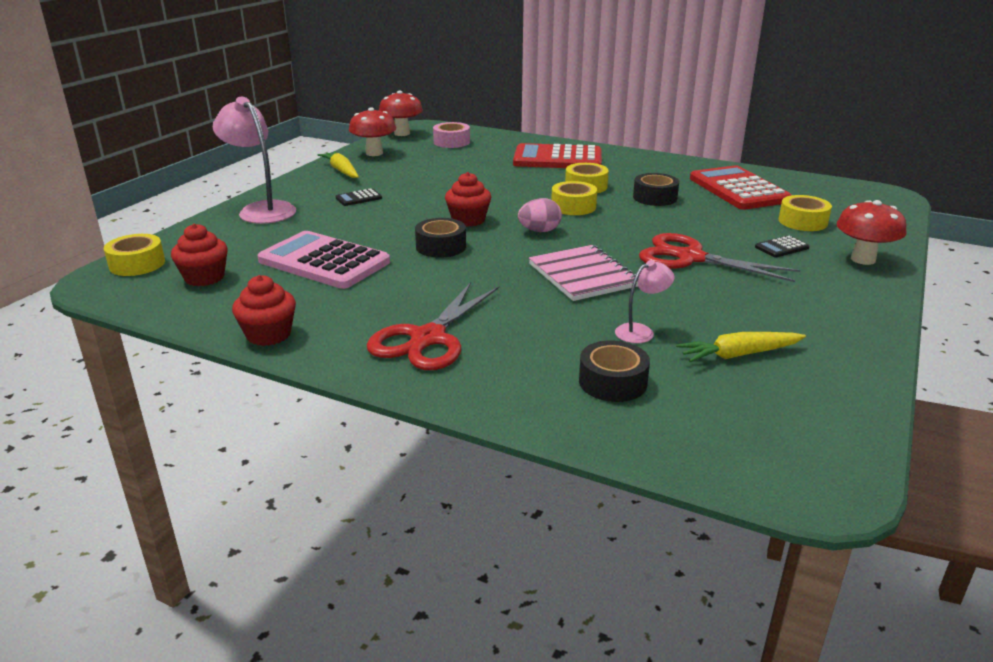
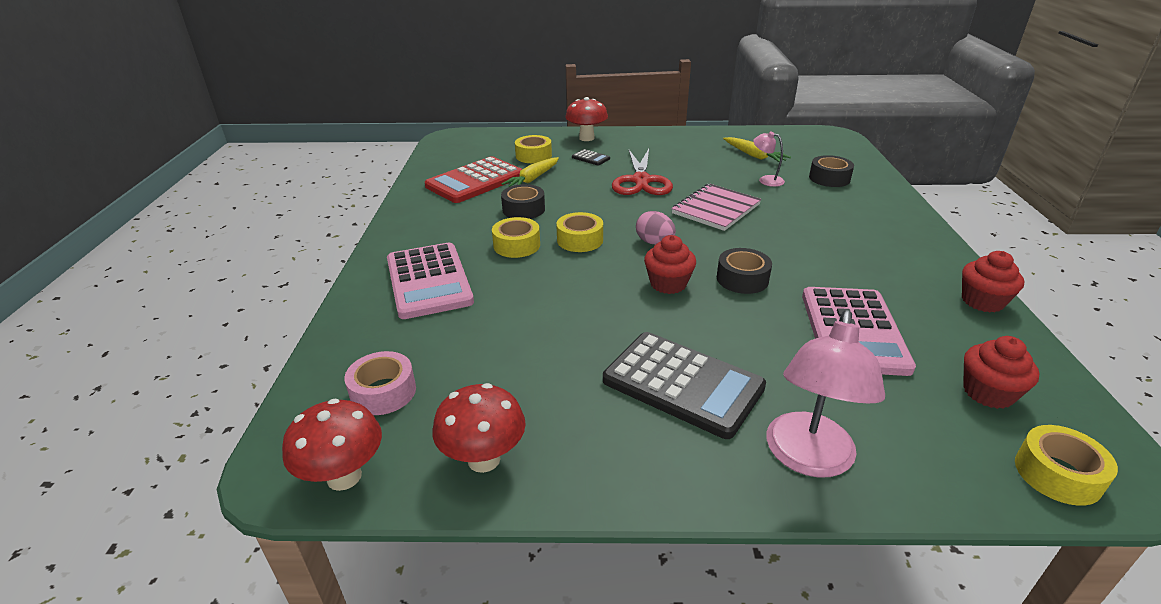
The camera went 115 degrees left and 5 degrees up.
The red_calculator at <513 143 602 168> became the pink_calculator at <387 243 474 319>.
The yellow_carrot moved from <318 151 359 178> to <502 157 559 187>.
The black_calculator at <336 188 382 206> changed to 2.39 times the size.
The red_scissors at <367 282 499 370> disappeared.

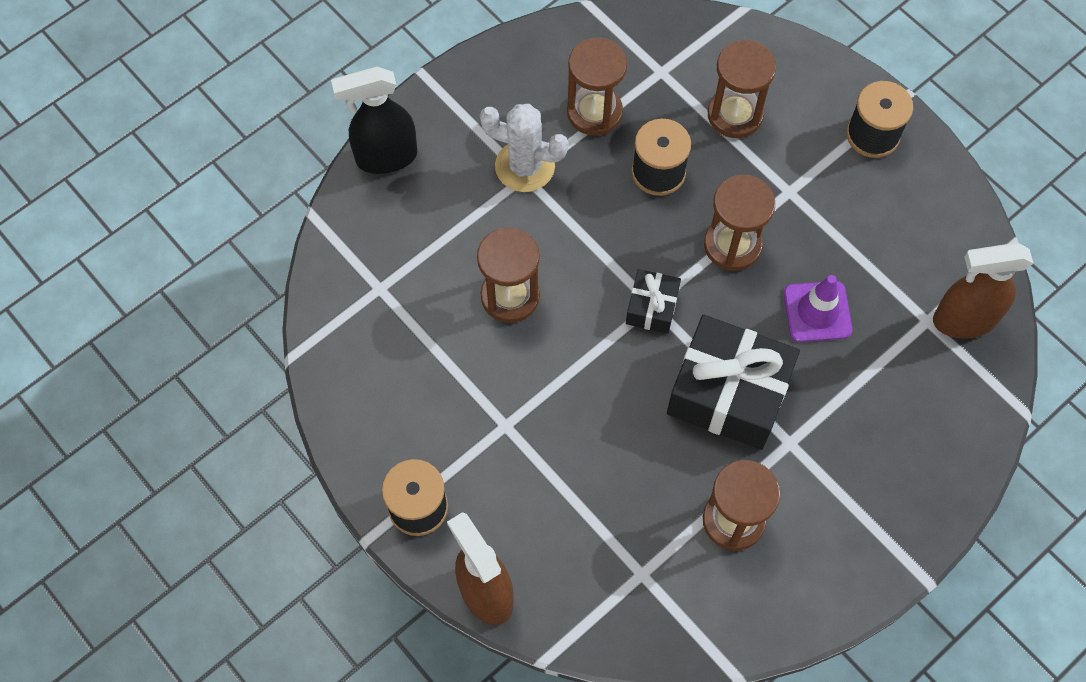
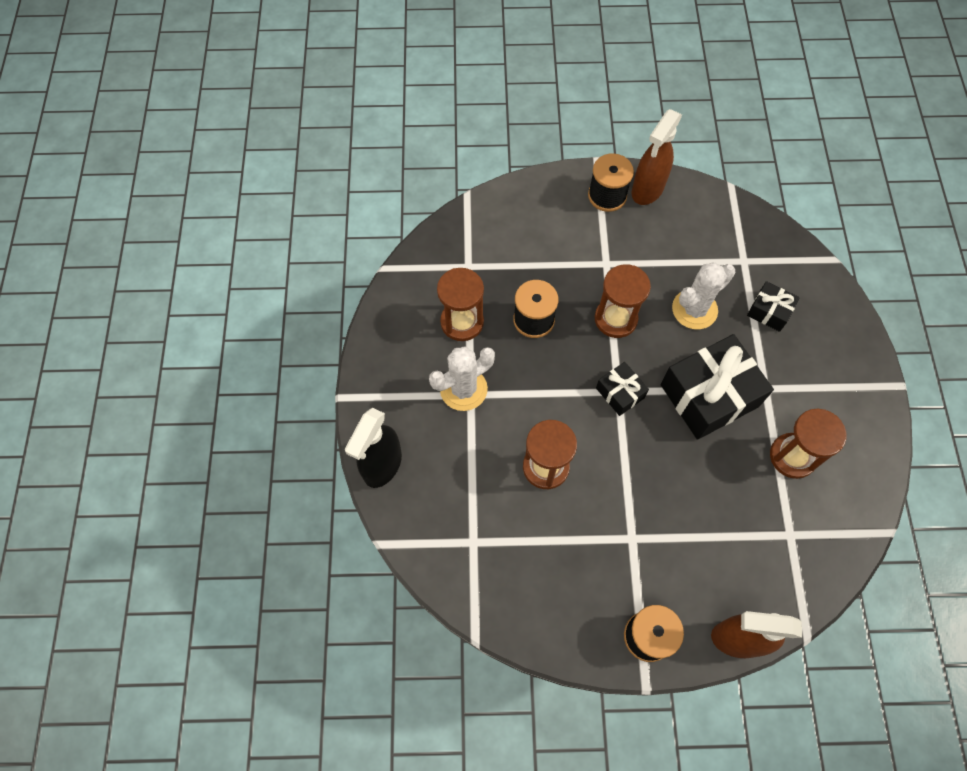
The camera went 50 degrees left and 0 degrees up.
The brown_spray_bottle moved from <933 243 1034 339> to <632 109 682 205>.
The purple_traffic_cone at <784 275 853 342> was replaced by the white_cactus at <672 262 736 329>.
The black_gift at <747 281 800 332> appeared.
The brown_hourglass at <708 40 776 138> disappeared.

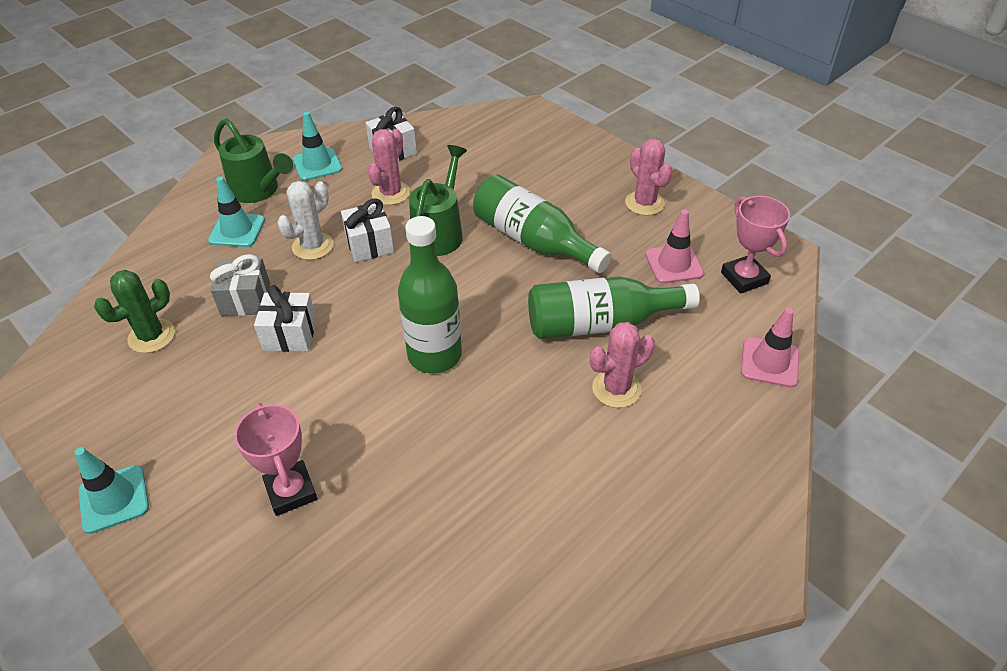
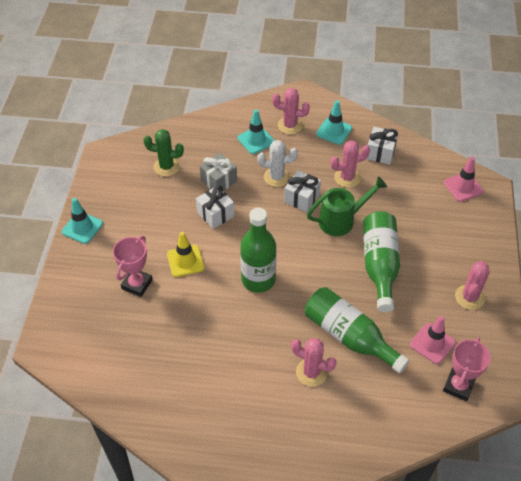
The camera went 50 degrees right and 5 degrees up.
The yellow_traffic_cone at <167 232 204 277> appeared.
The green_watering_can at <214 118 293 203> was replaced by the pink_cactus at <272 88 310 134>.
The pink_traffic_cone moved from <741 308 799 388> to <444 157 484 202>.

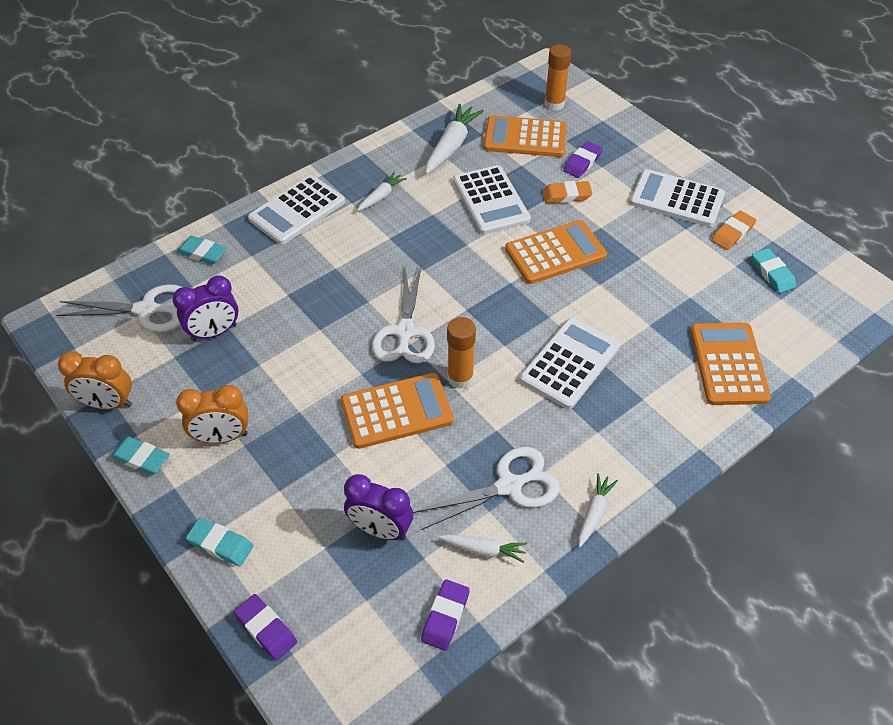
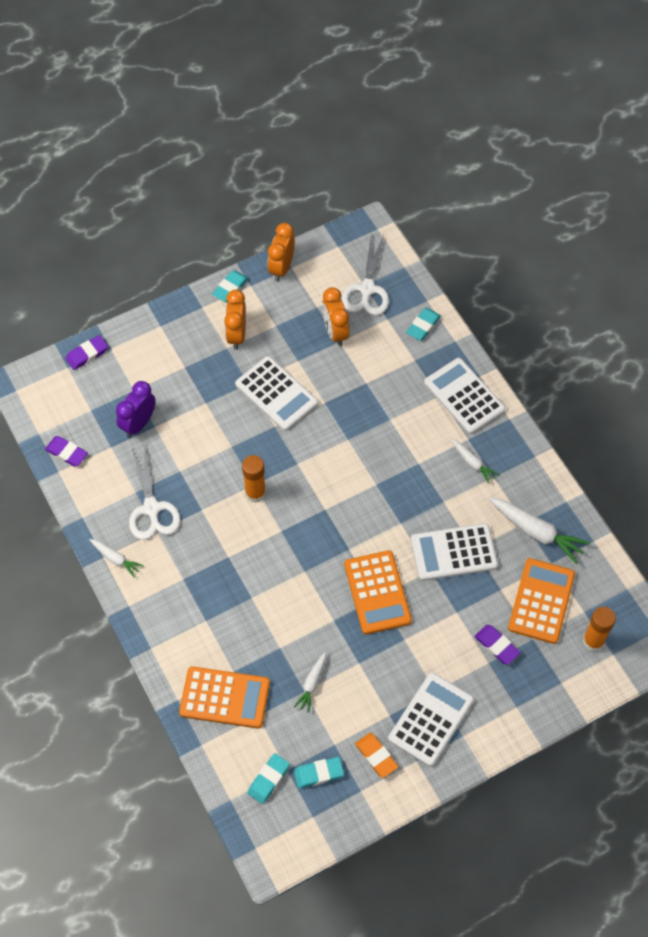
The camera went 100 degrees right and 10 degrees up.
The white_calculator moved from <520 318 620 409> to <235 356 318 431>.
The turquoise_eraser moved from <186 518 254 566> to <247 753 290 804>.
The white_carrot moved from <439 534 527 563> to <294 652 326 712>.
The purple_clock at <172 275 239 341> became the orange_clock at <322 287 350 346>.
The orange_calculator at <341 373 454 449> disappeared.
The white_scissors at <372 267 435 363> disappeared.
The orange_eraser at <542 181 592 203> disappeared.

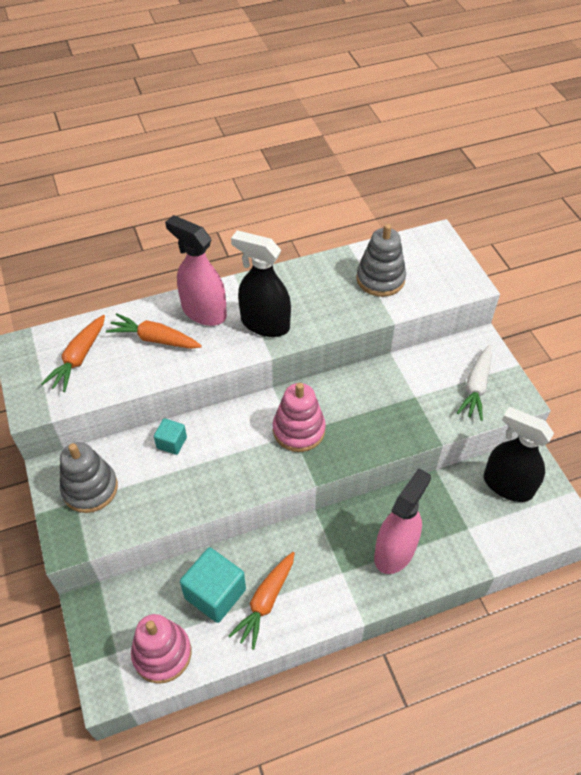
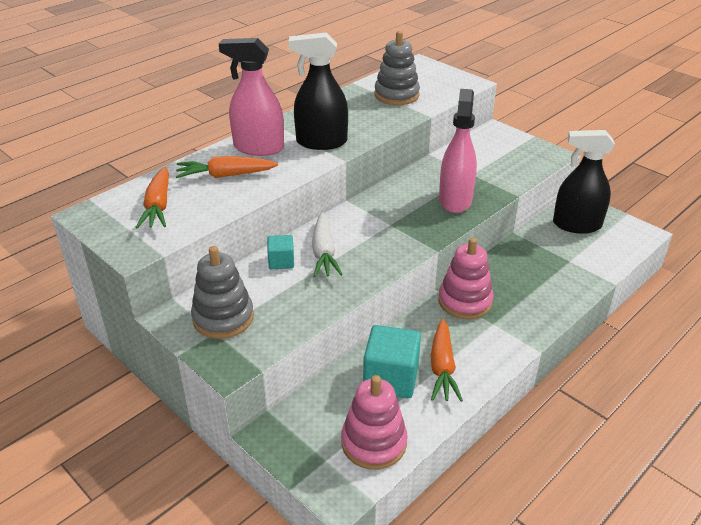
The camera went 25 degrees left and 15 degrees down.
The white_carrot moved from <457 345 492 421> to <312 212 343 277>.
The pink_stacking_toy moved from <273 383 326 452> to <438 238 493 319>.
The pink_spray_bottle moved from <374 468 431 574> to <439 89 477 213>.

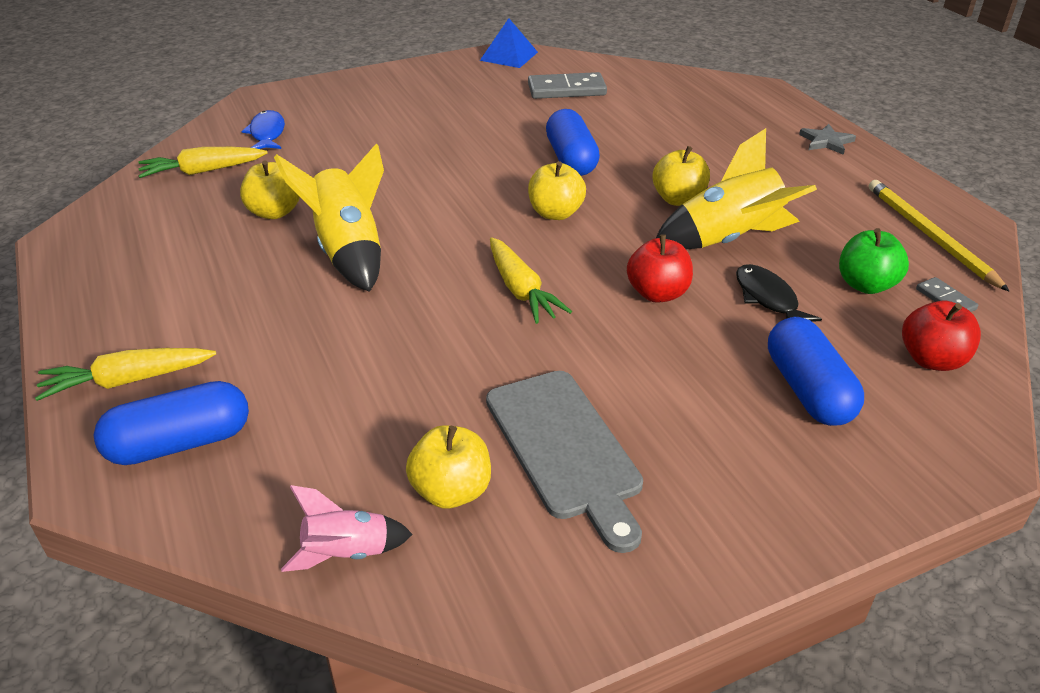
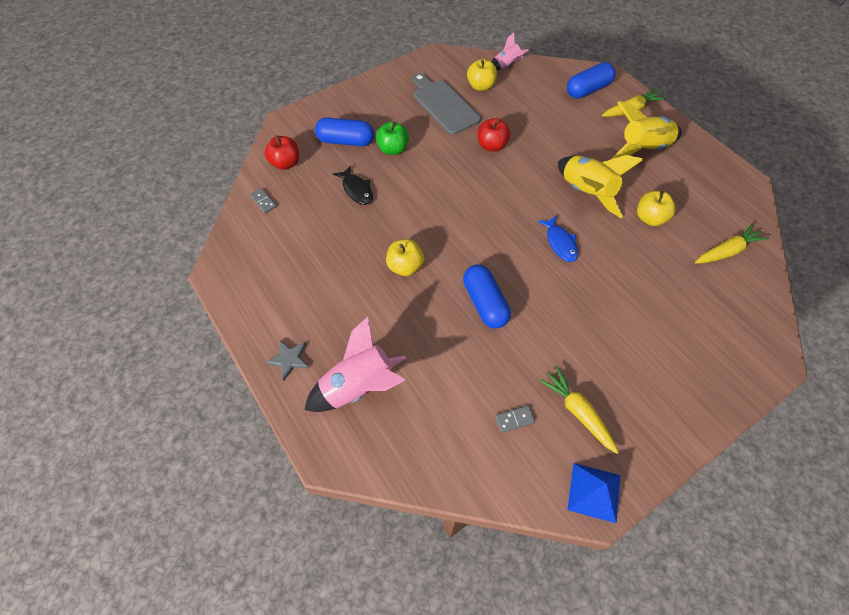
The camera went 170 degrees right and 20 degrees up.
The pink_rocket at <305 316 406 412> appeared.
The blue_capsule at <768 317 864 426> turned 60 degrees counterclockwise.
The green_apple moved from <839 228 909 294> to <376 121 409 155>.
The red_apple moved from <627 234 693 303> to <477 118 510 152>.
The grey_domino at <528 72 607 99> changed to 0.52 times the size.
The blue_fish moved from <241 110 285 149> to <537 215 578 262>.
The yellow_carrot moved from <490 237 572 324> to <539 367 619 454>.
The yellow_rocket moved from <656 128 817 249> to <610 101 682 160>.
The yellow_apple at <528 161 586 220> disappeared.
The yellow_pencil at <869 180 1010 292> disappeared.

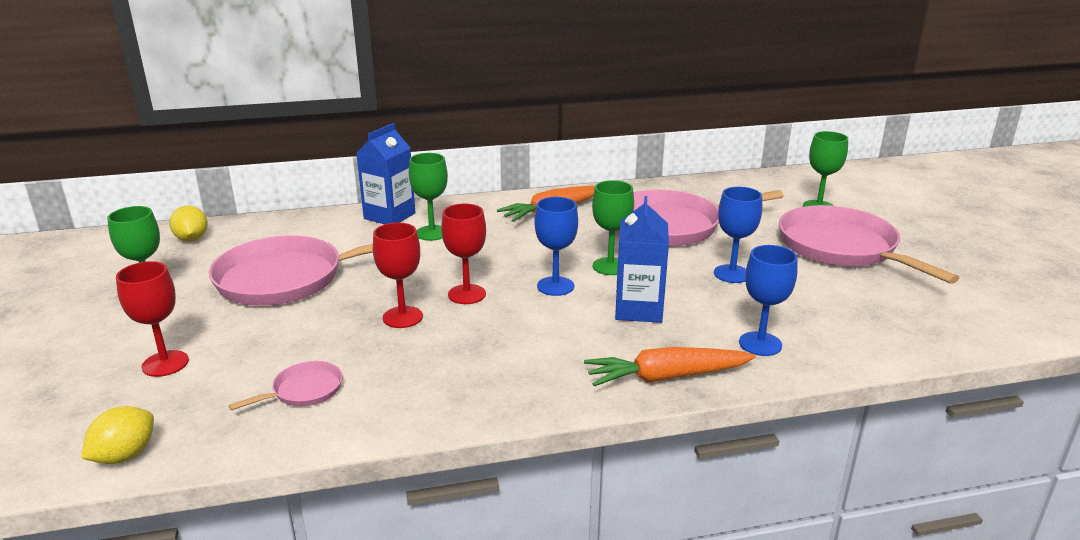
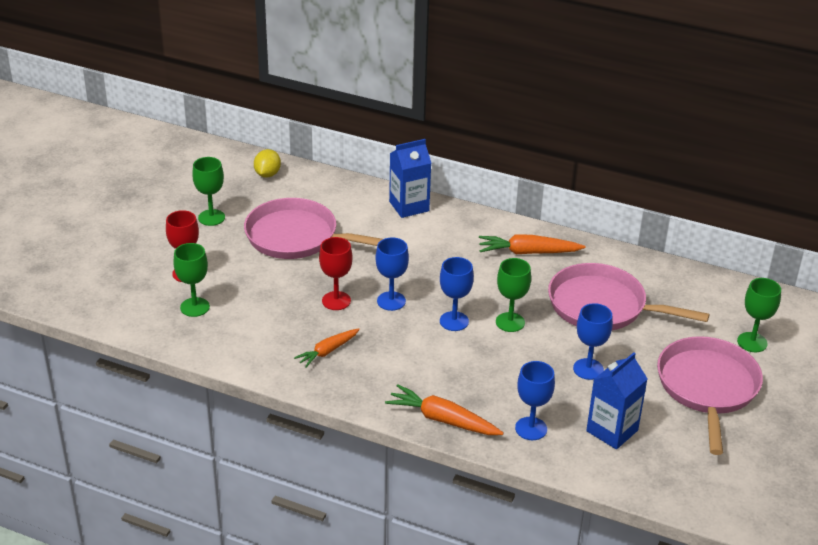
The camera went 35 degrees right and 10 degrees up.
The green_goblet moved from <409 153 448 241> to <173 243 210 317>.
The orange_carrot at <294 328 360 367> appeared.
The red_goblet at <441 204 486 304> became the blue_goblet at <375 237 409 311>.
The blue_carton moved from <615 196 669 323> to <586 352 648 449>.
The yellow_lemon at <81 406 154 464> disappeared.
The pink_pan at <229 361 343 410> disappeared.

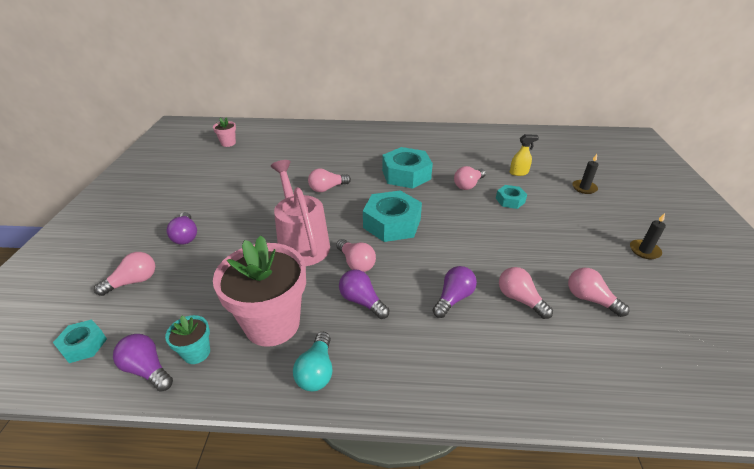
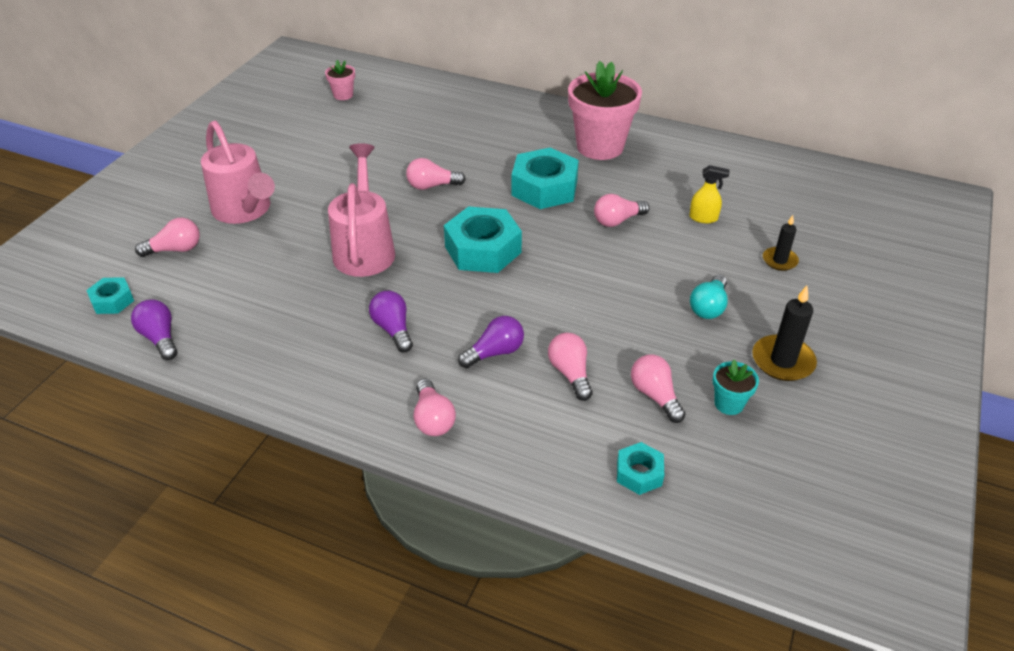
The camera went 20 degrees right and 5 degrees up.
The purple_light_bulb at <166 212 197 245> was replaced by the pink_watering_can at <201 121 275 224>.
The pink_light_bulb moved from <336 239 376 272> to <414 379 456 436>.
The pink_flower_pot moved from <213 235 306 347> to <568 61 642 160>.
The turquoise_nut moved from <496 185 527 209> to <617 442 664 495>.
The turquoise_light_bulb moved from <293 332 332 391> to <690 275 728 319>.
The turquoise_flower_pot moved from <165 315 210 364> to <713 360 759 415>.
The black_candle at <630 213 666 259> changed to 1.57 times the size.

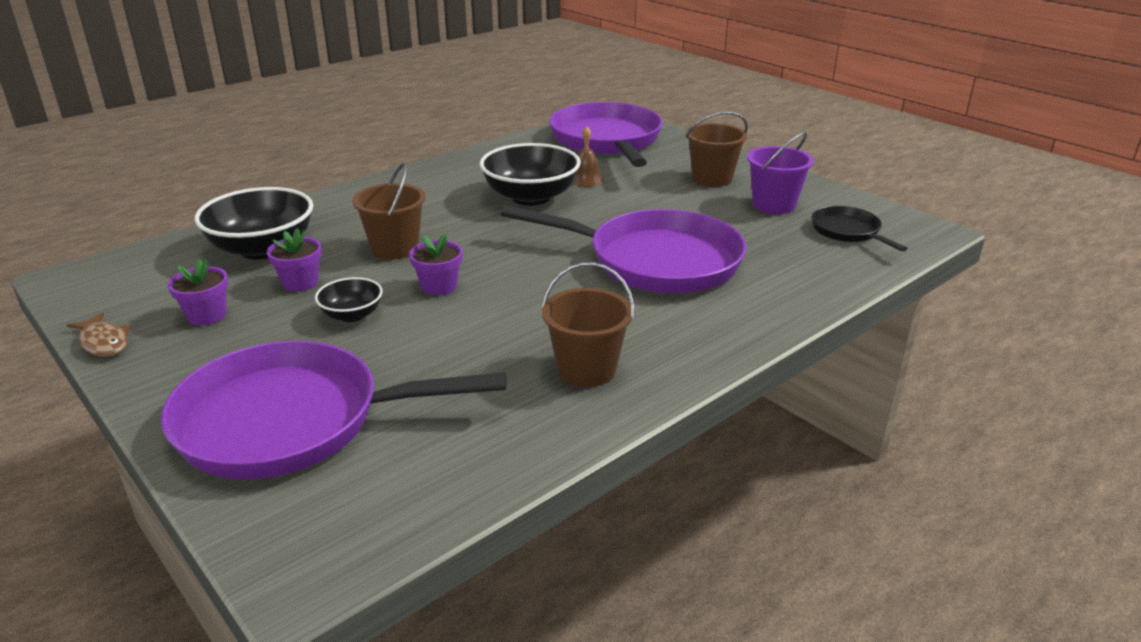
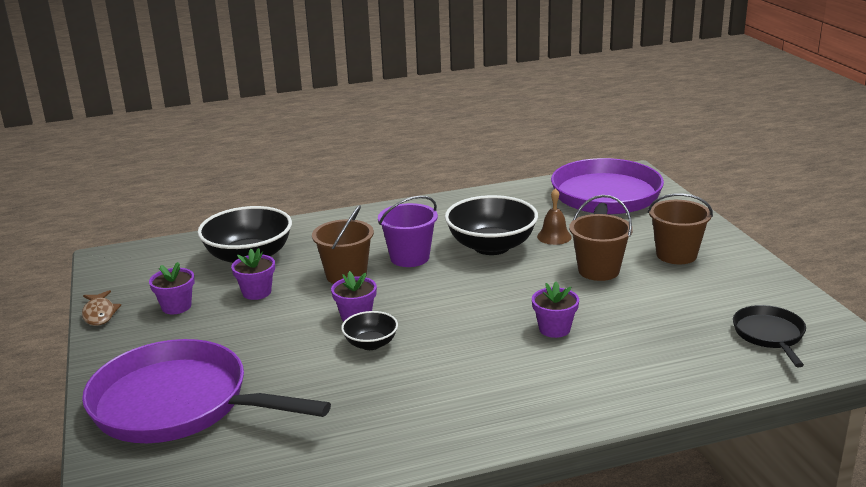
The camera went 25 degrees right and 5 degrees down.
The black_bowl moved from <315 277 383 322> to <341 311 398 350>.
The purple_bucket moved from <747 132 814 214> to <378 196 438 267>.
The purple_pan at <501 205 747 293> was replaced by the purple_flower_pot at <532 282 579 338>.
The brown_bucket moved from <542 262 634 387> to <569 195 633 281>.

